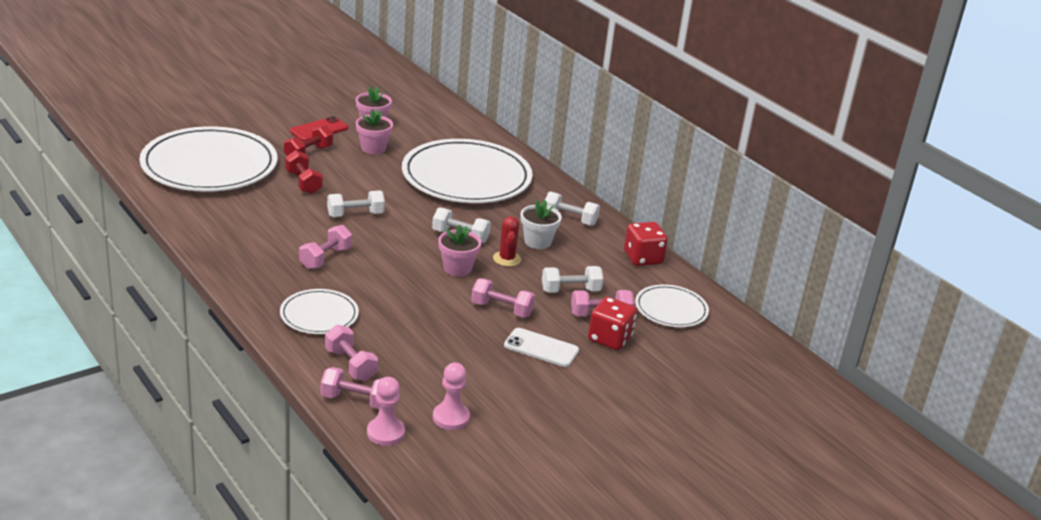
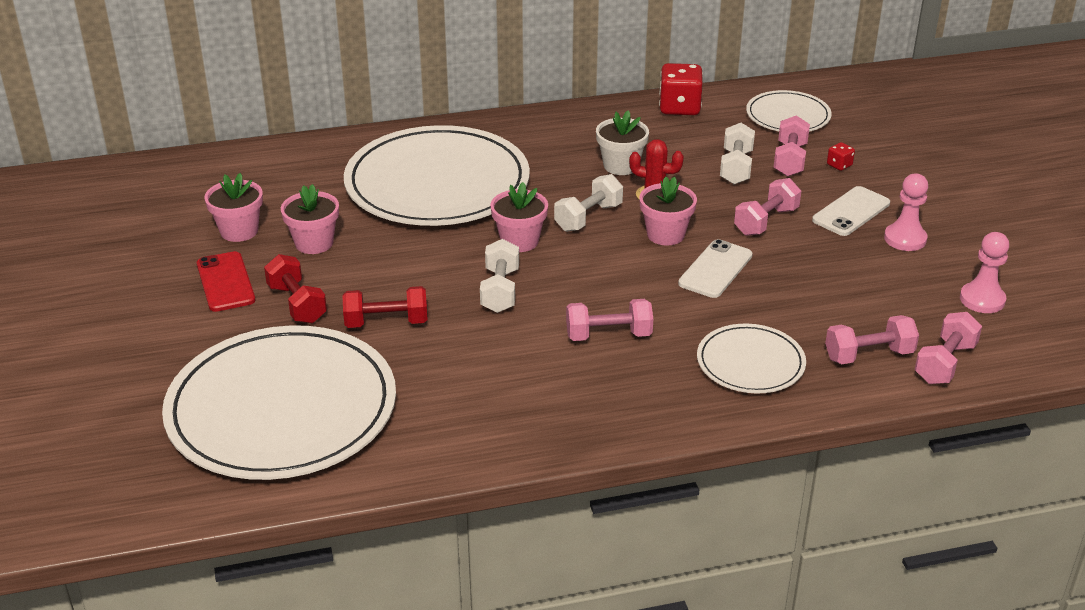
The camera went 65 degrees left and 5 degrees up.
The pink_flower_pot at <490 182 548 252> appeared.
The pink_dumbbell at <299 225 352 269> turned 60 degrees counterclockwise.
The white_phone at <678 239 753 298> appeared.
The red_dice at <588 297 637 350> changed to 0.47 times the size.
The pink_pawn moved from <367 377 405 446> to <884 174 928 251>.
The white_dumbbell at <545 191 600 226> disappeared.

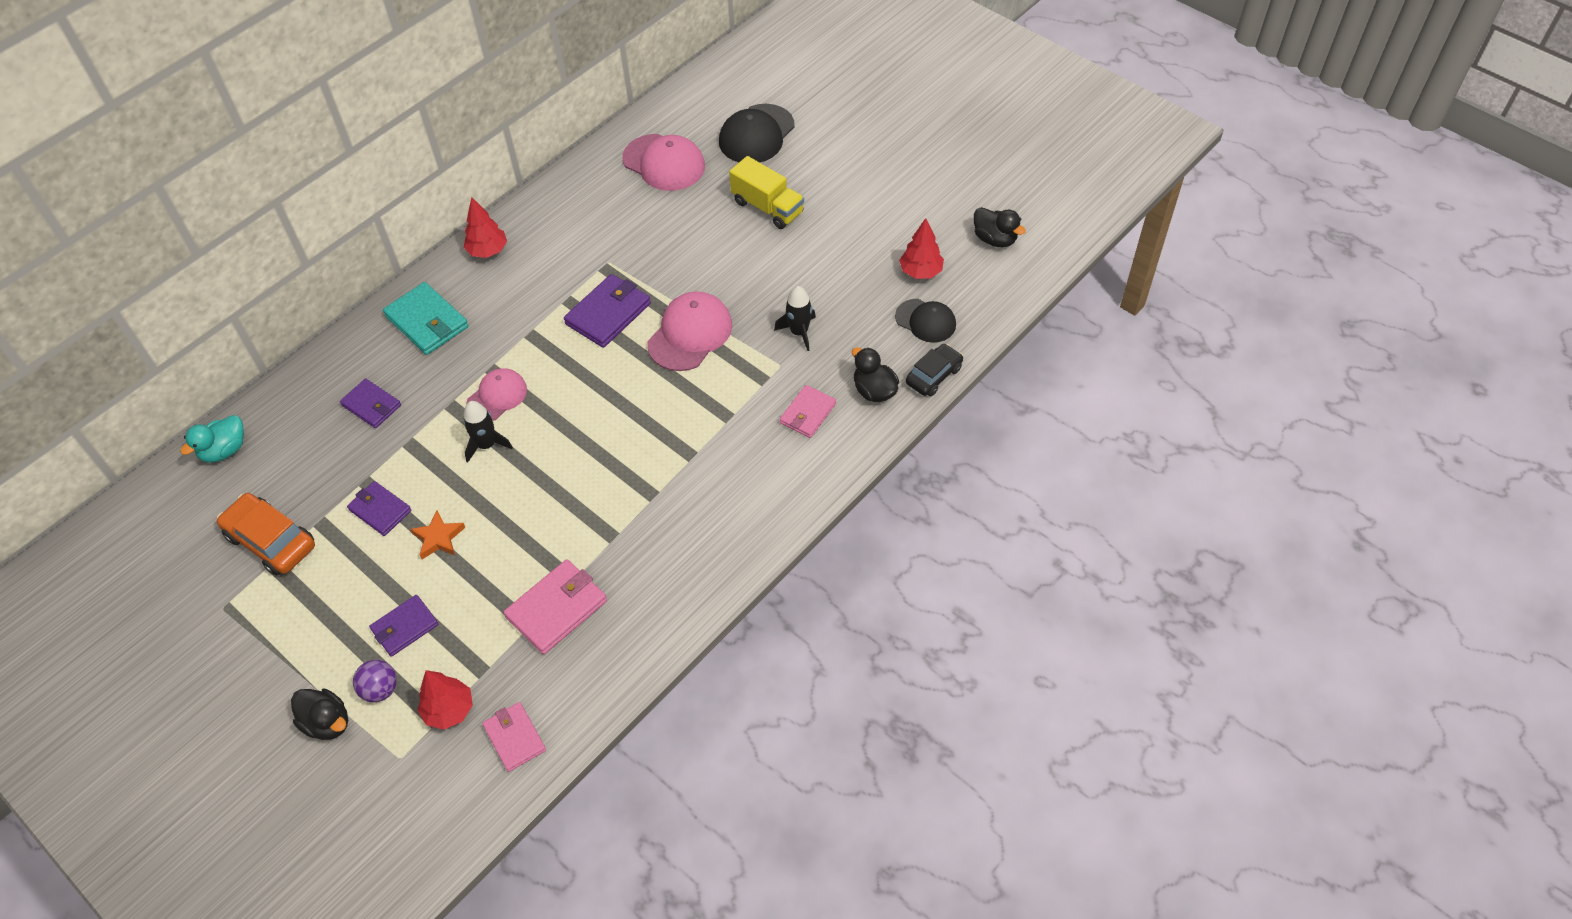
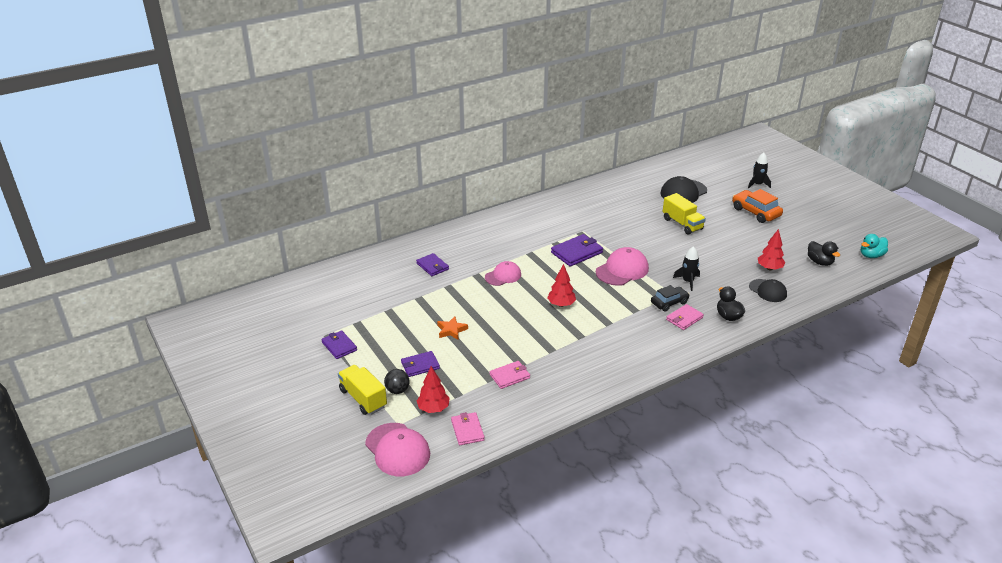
The camera went 15 degrees right and 20 degrees down.
The purple_wallet moved from <347 481 412 536> to <321 331 357 359>.
The black_duck at <291 688 348 740> was replaced by the yellow_truck at <338 365 387 415>.
The pink_cap moved from <622 134 705 191> to <365 423 430 476>.
The purple_ball at <353 660 397 702> became the black_ball at <384 369 410 394>.
The pink_wallet at <504 559 607 654> changed to 0.66 times the size.
The red_tree moved from <464 197 507 258> to <547 264 576 307>.
The black_car moved from <906 344 963 396> to <651 285 690 311>.
The orange_car moved from <217 493 315 576> to <732 189 783 223>.
The black_rocket moved from <463 401 513 463> to <748 153 771 189>.
The turquoise_duck moved from <180 415 244 463> to <861 234 888 258>.
The turquoise_wallet at <383 282 469 355> disappeared.

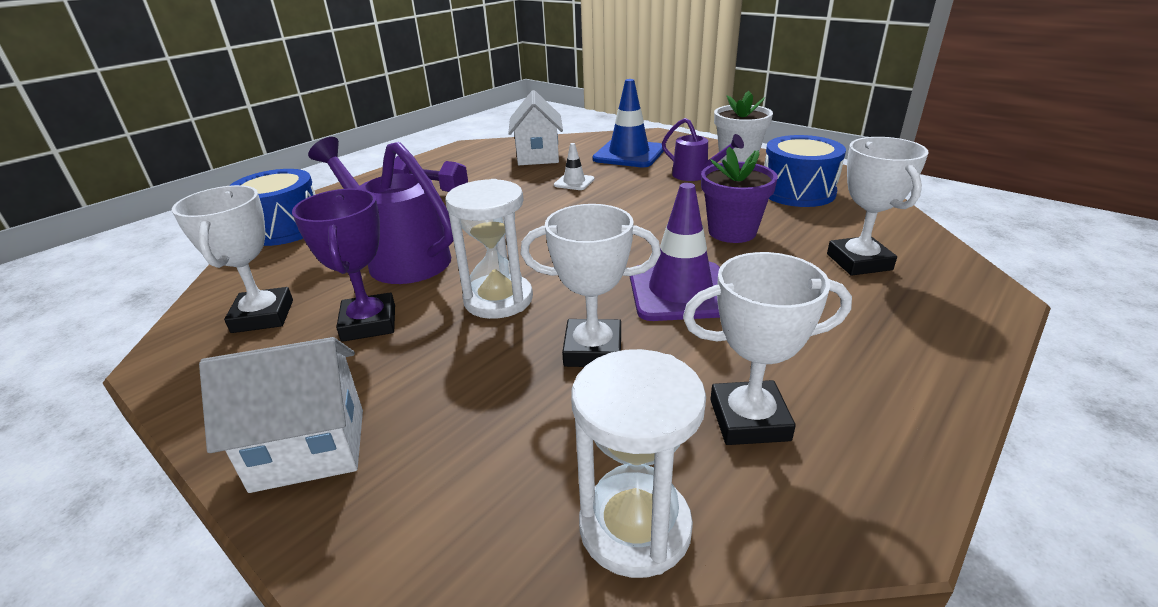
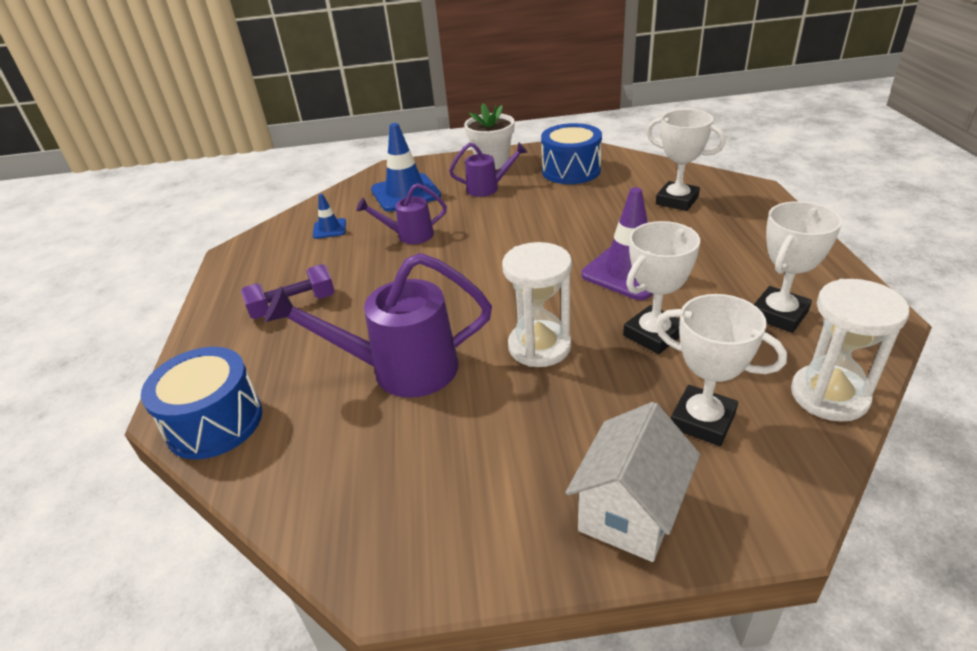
The camera went 45 degrees left and 5 degrees up.
The white_house at <508 90 563 165> was replaced by the blue_traffic_cone at <313 194 346 239>.
The white_traffic_cone at <554 143 595 190> was replaced by the purple_watering_can at <356 183 447 244>.
The white_trophy moved from <172 185 293 333> to <655 294 787 446>.
The purple_trophy at <292 189 395 342> disappeared.
The purple_flower_pot at <701 147 778 243> disappeared.

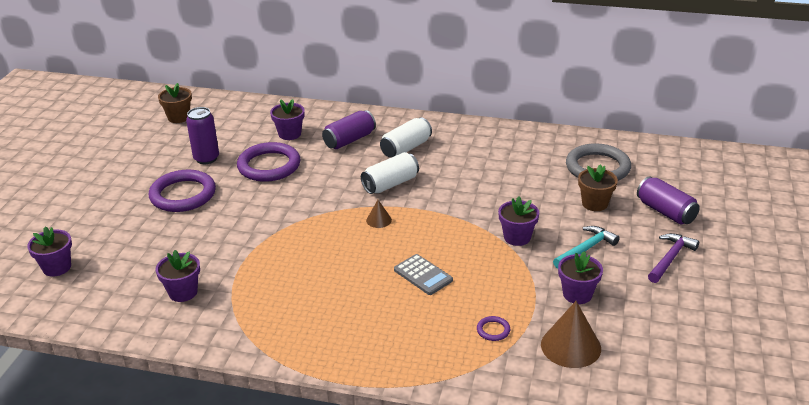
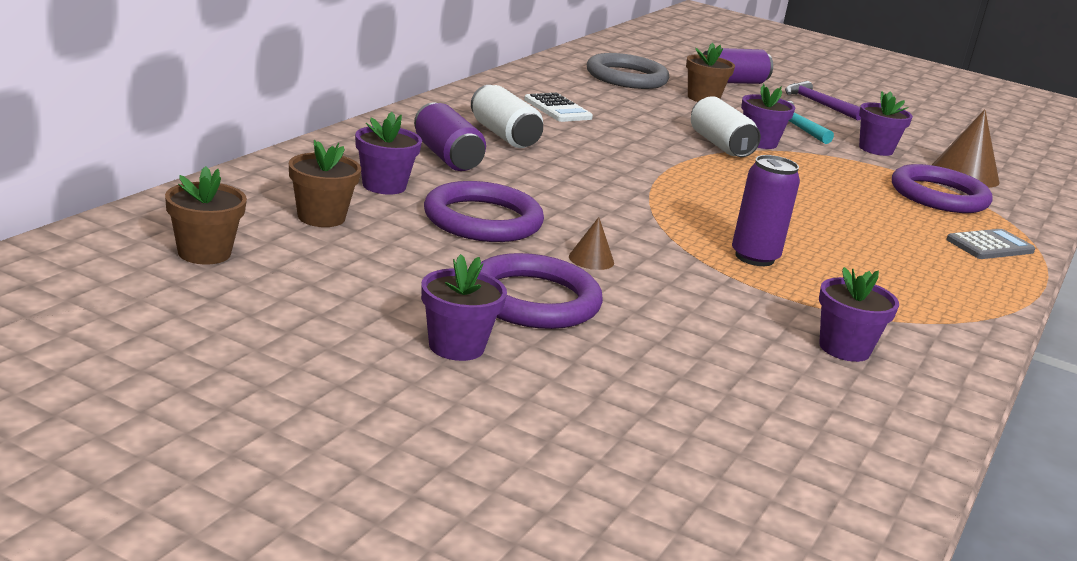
The camera went 80 degrees left and 10 degrees down.
The brown_flower_pot at <289 140 361 227> appeared.
The purple_flower_pot moved from <27 226 72 277> to <421 254 507 361>.
The white_calculator at <524 93 593 122> appeared.
The brown_cone moved from <366 200 392 228> to <569 217 614 270>.
The white_can moved from <361 152 419 194> to <691 96 761 157>.
The purple_can moved from <186 107 219 164> to <732 155 800 266>.
The purple_ring at <477 316 510 341> changed to 2.40 times the size.
The grey_calculator moved from <394 254 453 295> to <946 229 1035 259>.

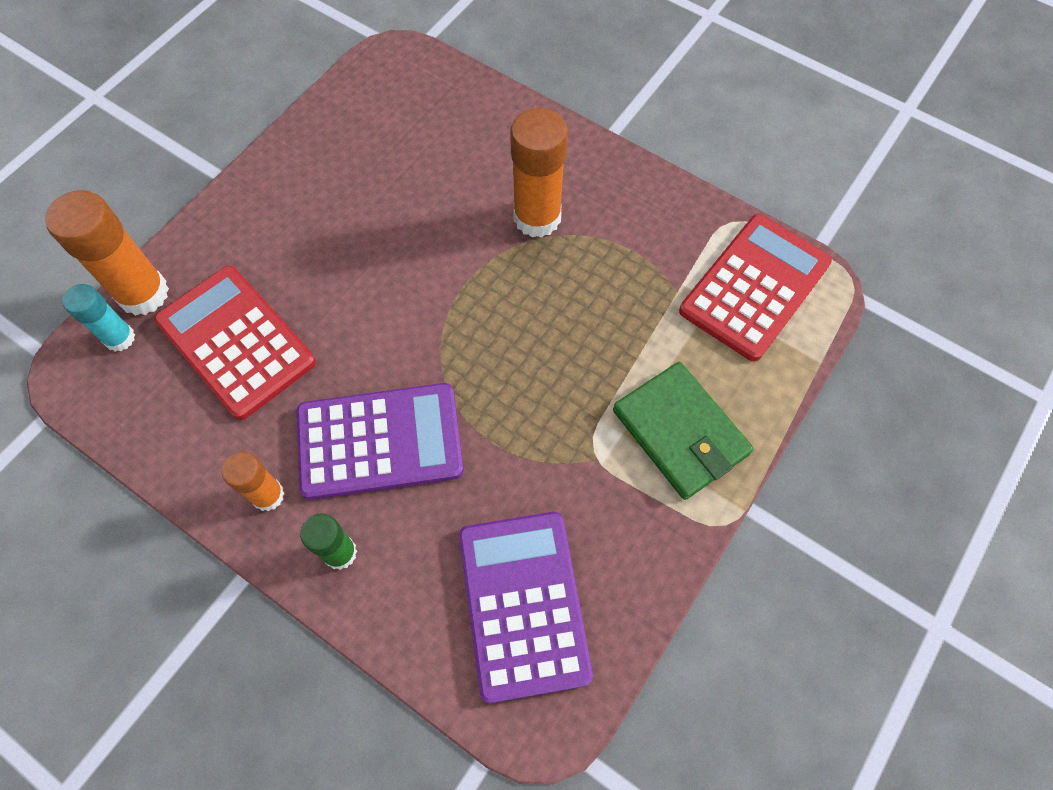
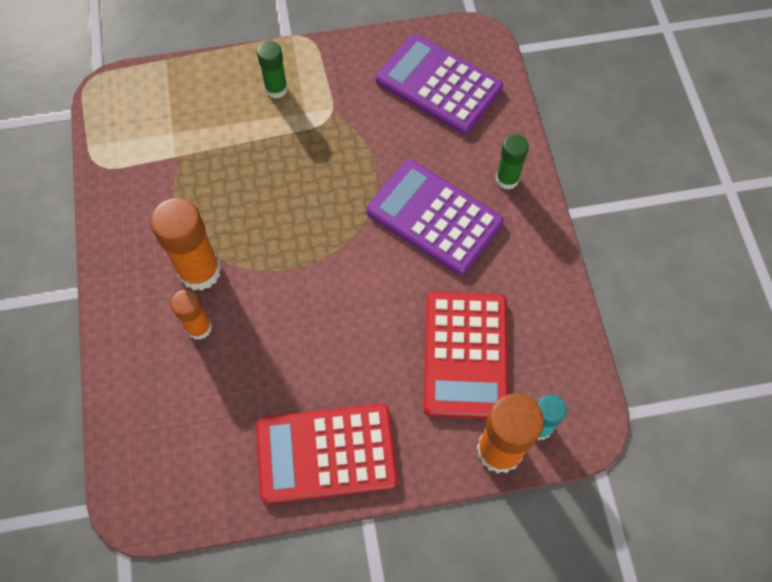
The camera went 135 degrees left and 0 degrees up.
The orange_glue_stick moved from <222 452 285 511> to <171 290 212 340>.
The red_calculator moved from <679 214 832 361> to <256 404 398 504>.
The green_wallet at <613 362 754 500> was replaced by the green_glue_stick at <257 41 288 99>.
The purple_calculator at <459 512 593 703> turned 90 degrees clockwise.

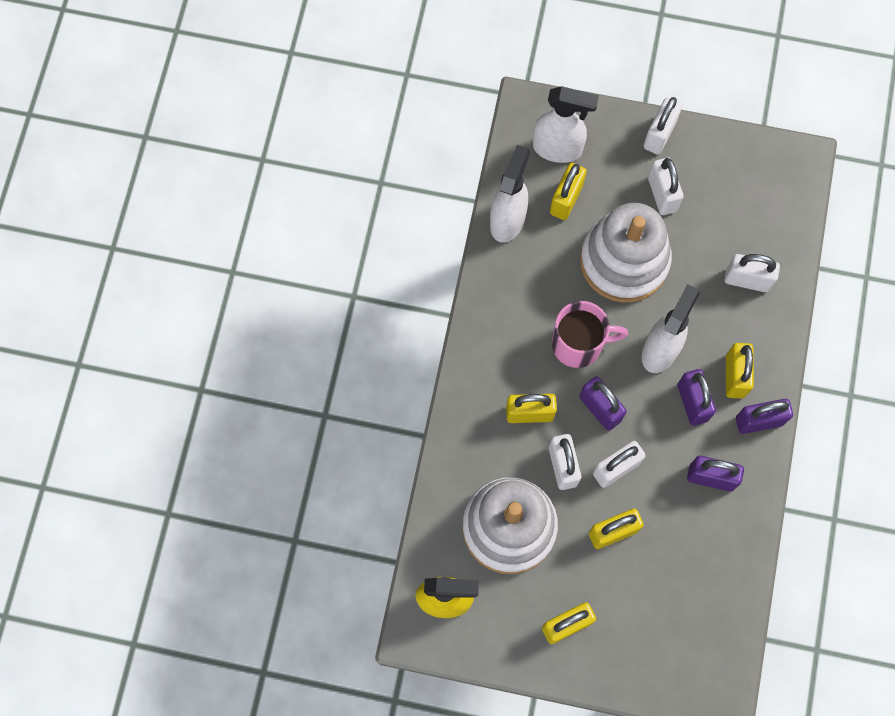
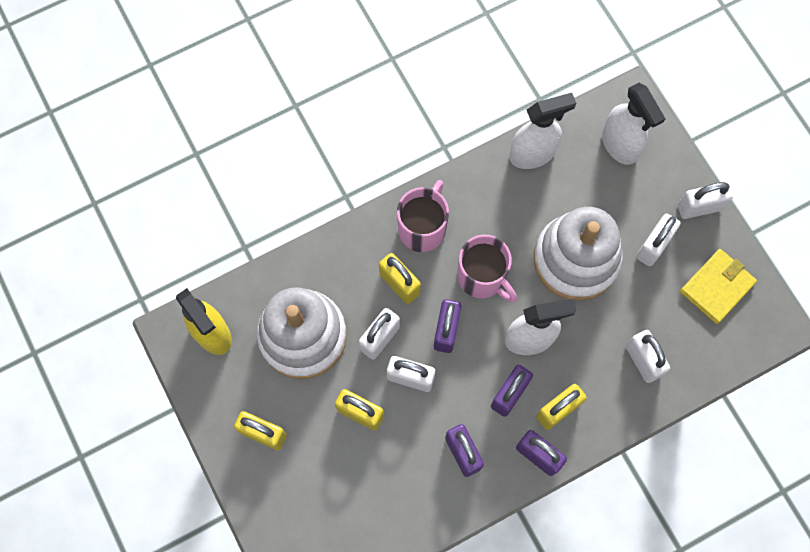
The camera went 50 degrees right and 0 degrees up.
The pink_mug at <397 180 449 252> appeared.
The yellow_wallet at <680 249 757 324> appeared.
The yellow_padlock at <550 163 587 220> disappeared.

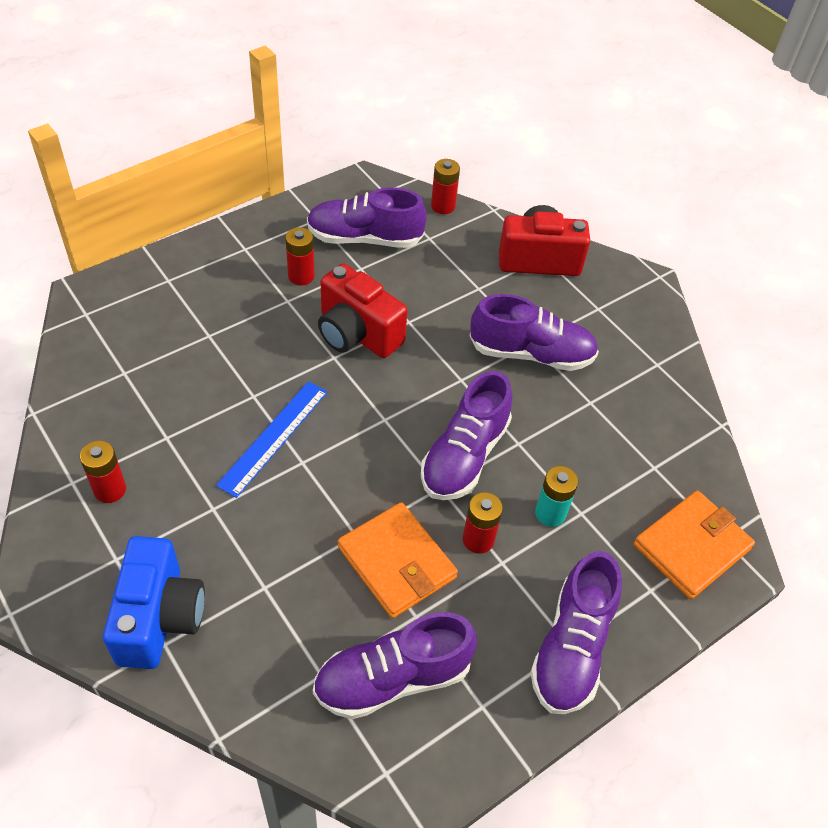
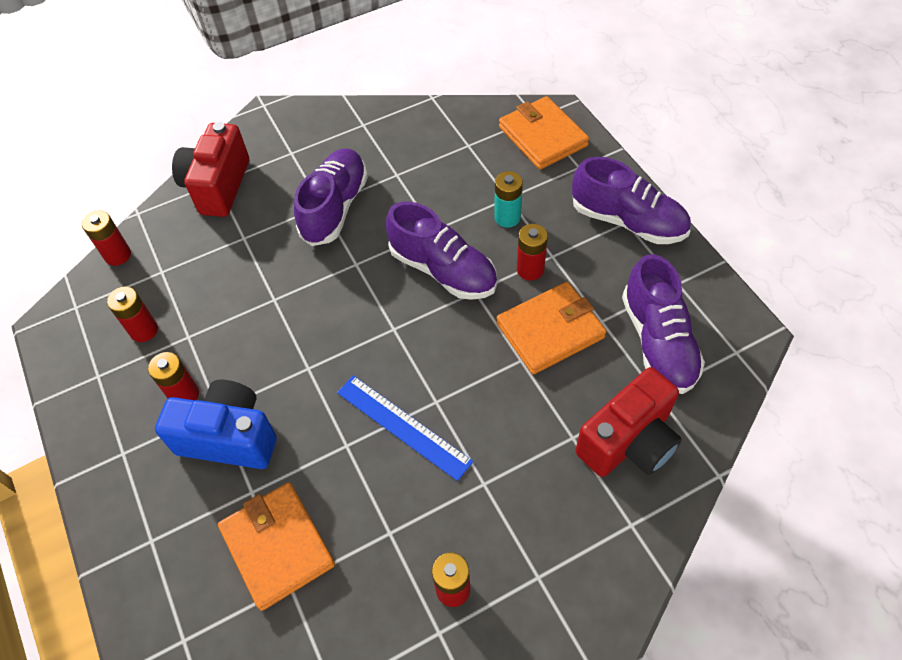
The camera went 75 degrees left and 5 degrees up.
The purple_shoe at <307 187 427 248> was replaced by the red_battery at <107 287 158 342>.
The blue_camera moved from <103 536 205 669> to <155 380 277 469>.
The orange_wallet at <218 482 335 611> appeared.
The red_camera moved from <318 264 407 358> to <575 367 682 477>.

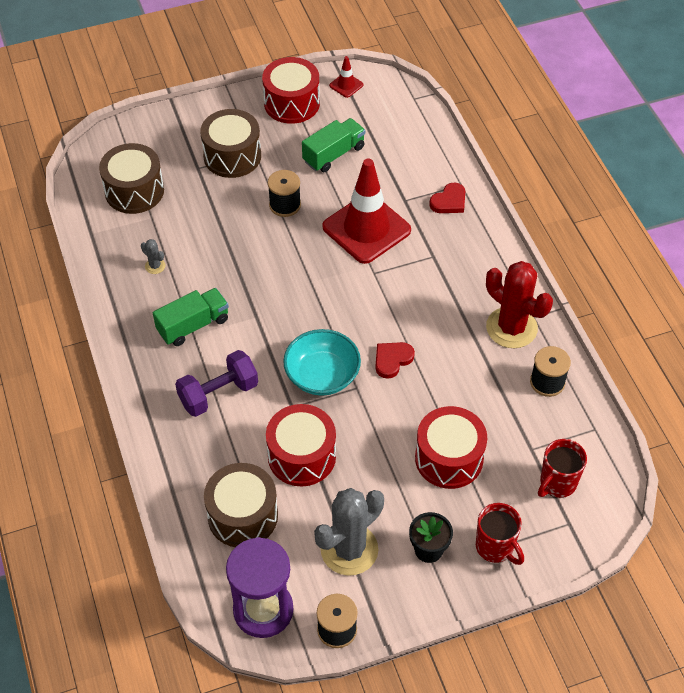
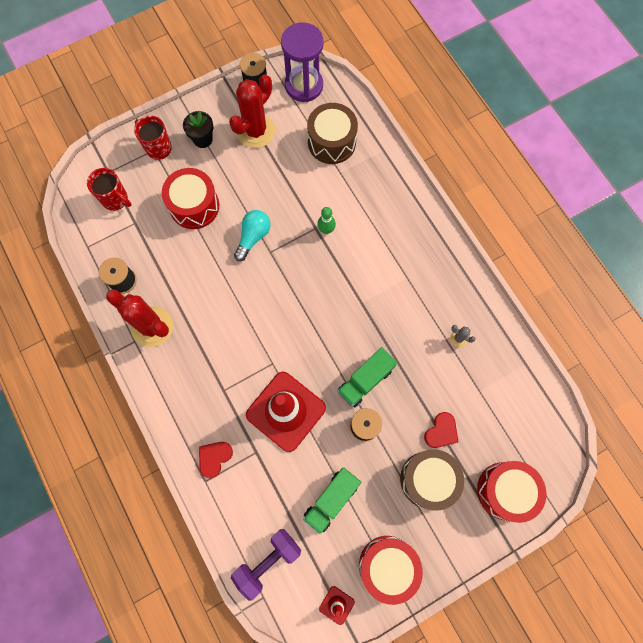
The camera went 170 degrees right and 20 degrees up.
The red_mug at <538 439 587 498> turned 90 degrees clockwise.
The grey_cactus at <314 488 384 576> became the red_cactus at <229 74 275 148>.
The purple_dumbbell moved from <175 350 258 417> to <231 529 301 601>.
The turquoise_light_bulb at <234 210 271 261> appeared.
The green_bowling_pin at <317 207 336 234> appeared.
The green_truck moved from <153 288 229 346> to <338 347 397 407>.
The red_heart moved from <375 342 415 379> to <424 412 458 448>.
The red_drum moved from <266 404 336 486> to <477 461 546 523>.
The brown_drum at <99 143 164 214> disappeared.
The turquoise_bowl at <283 329 361 396> disappeared.

